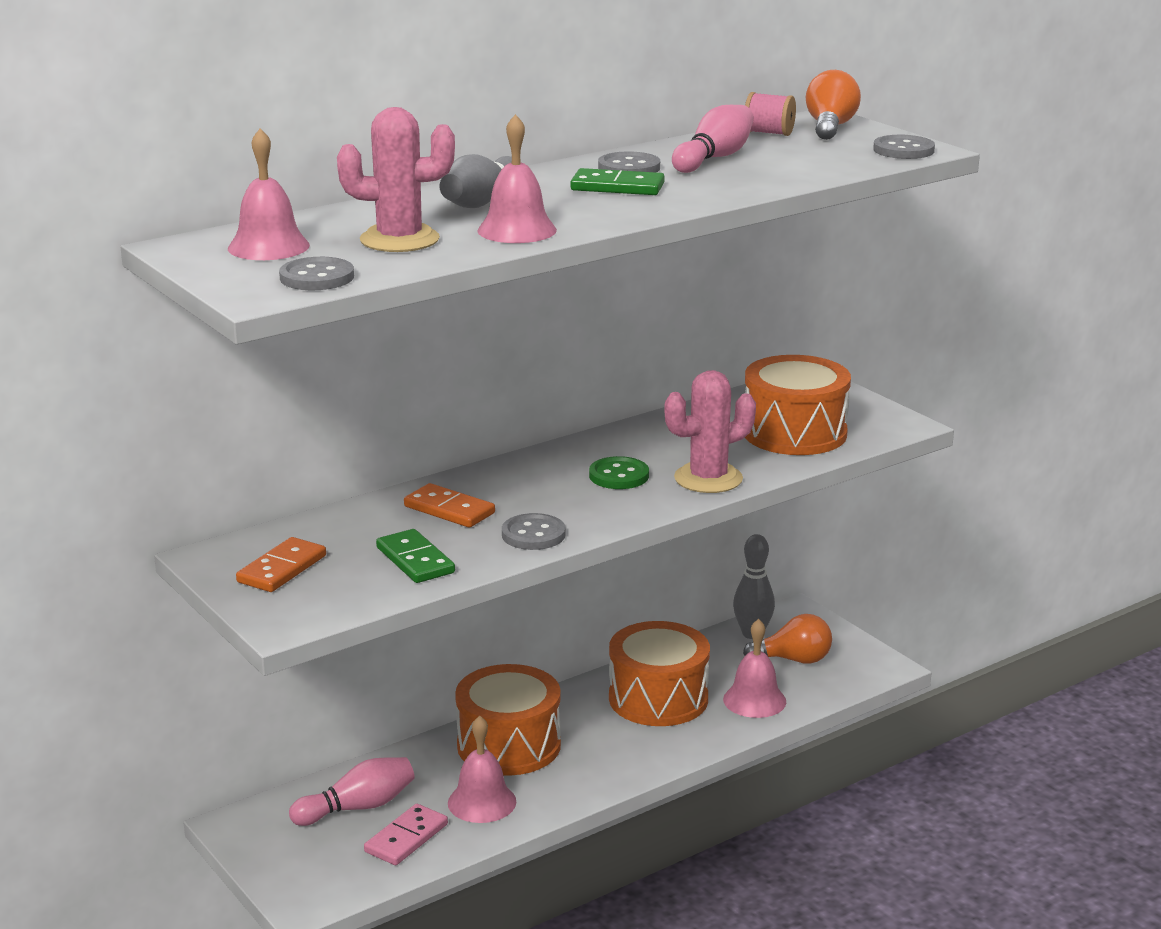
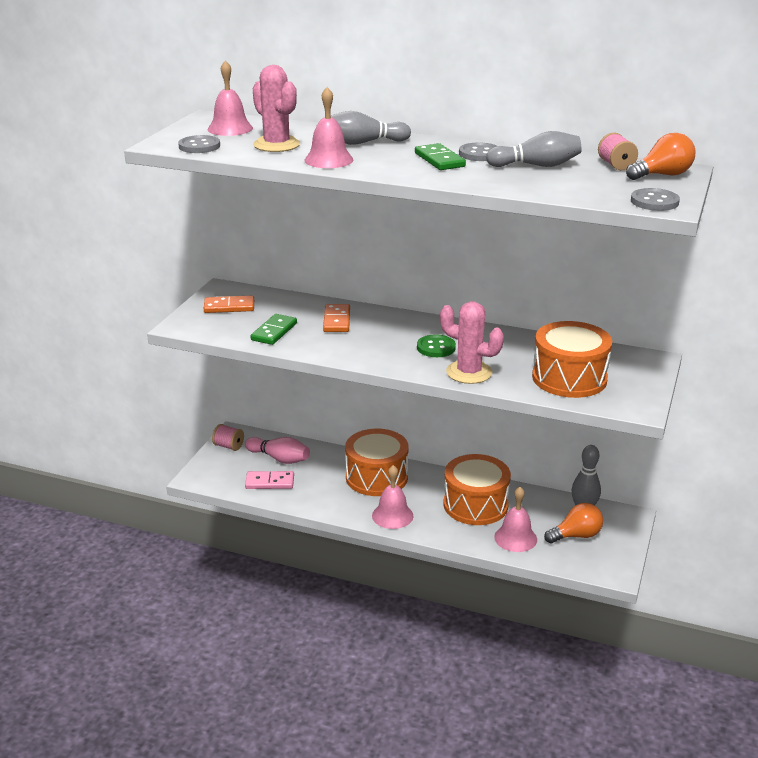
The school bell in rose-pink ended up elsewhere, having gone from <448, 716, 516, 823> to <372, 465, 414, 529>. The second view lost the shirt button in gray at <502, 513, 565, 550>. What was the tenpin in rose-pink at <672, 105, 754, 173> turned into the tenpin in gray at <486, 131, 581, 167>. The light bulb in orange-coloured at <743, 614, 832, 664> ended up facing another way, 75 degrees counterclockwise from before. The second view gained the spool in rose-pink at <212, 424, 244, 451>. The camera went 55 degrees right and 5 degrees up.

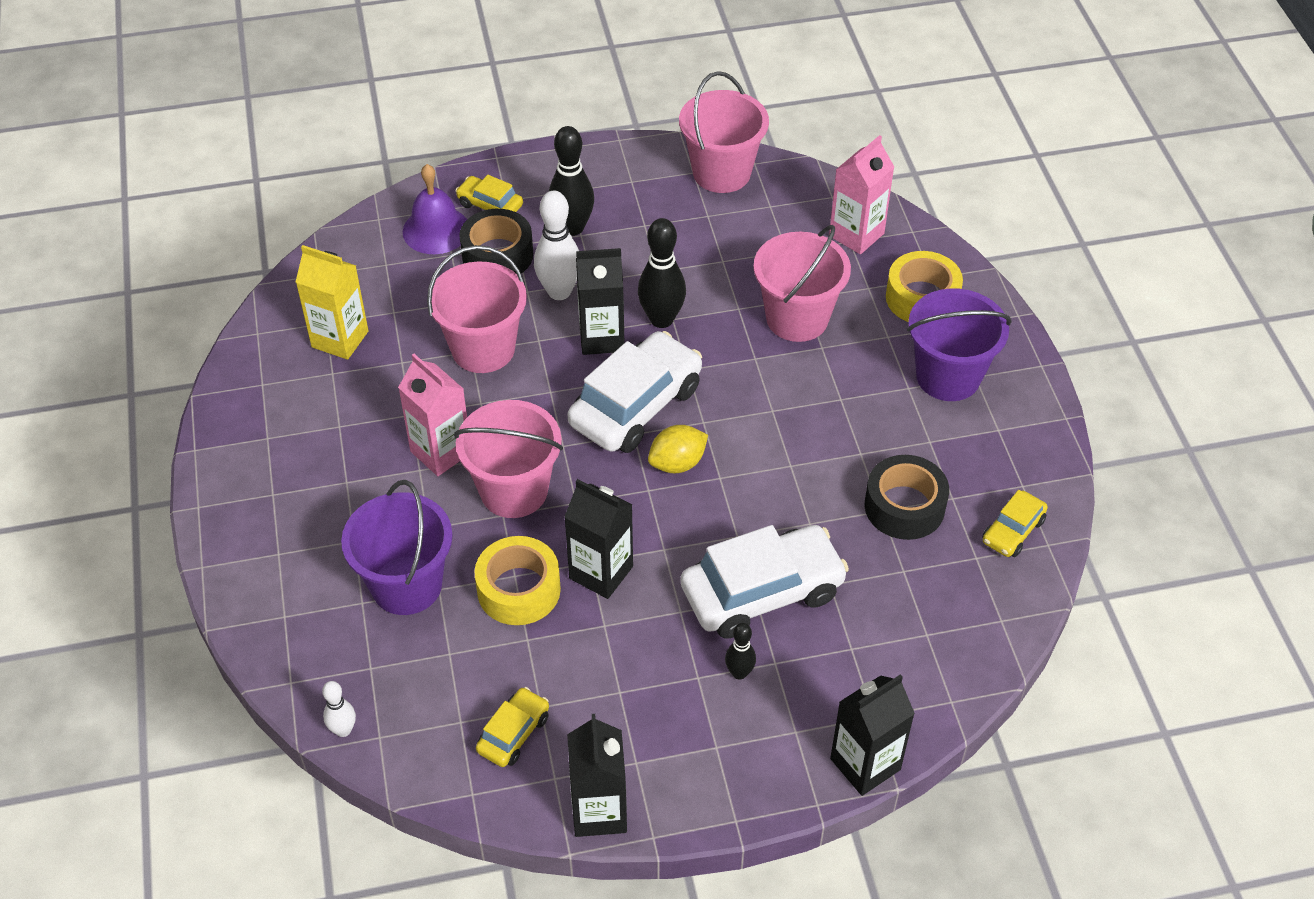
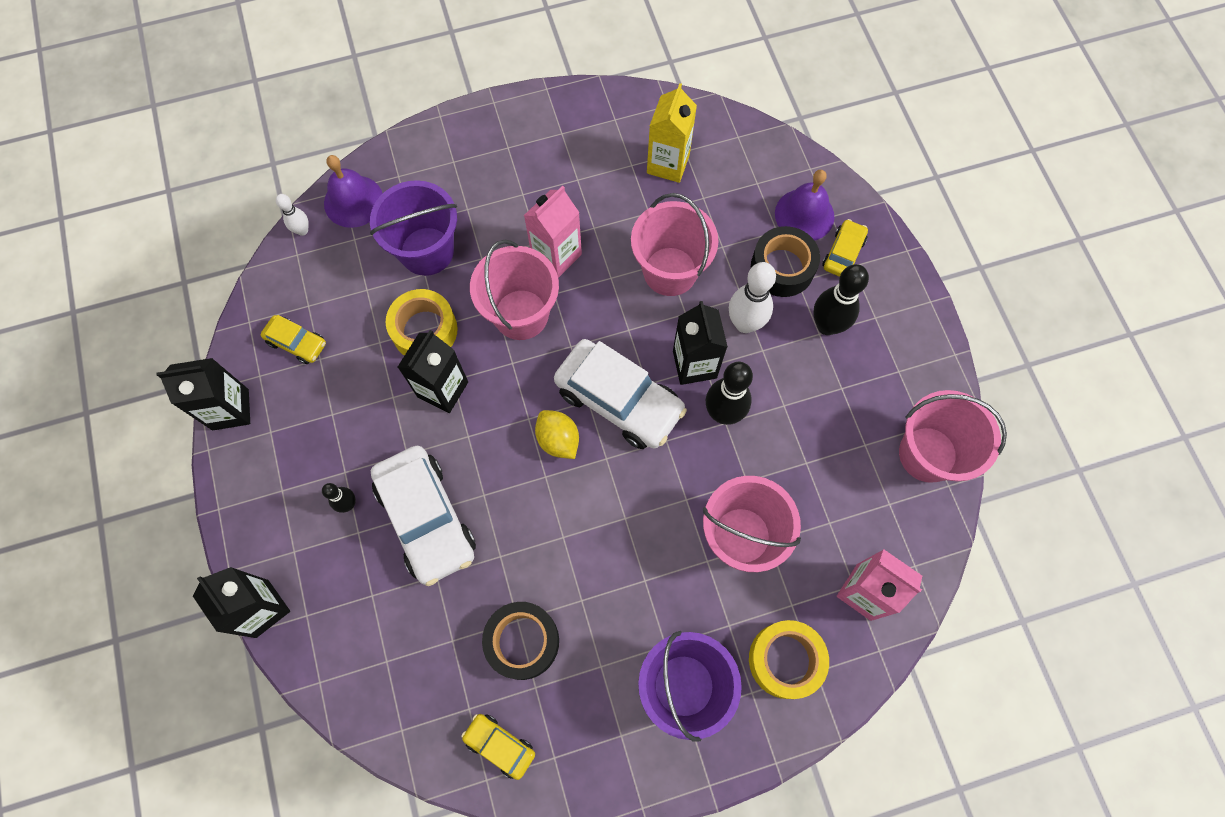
The second view gained the school bell in violet at <324, 155, 383, 228>. The camera went 85 degrees right and 20 degrees up.

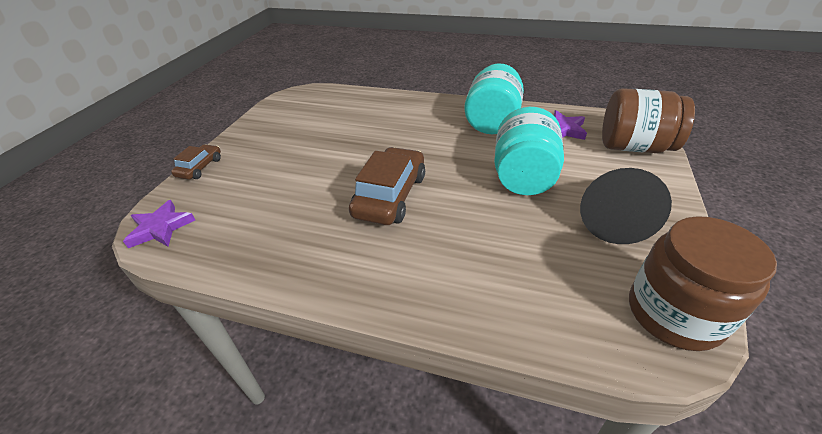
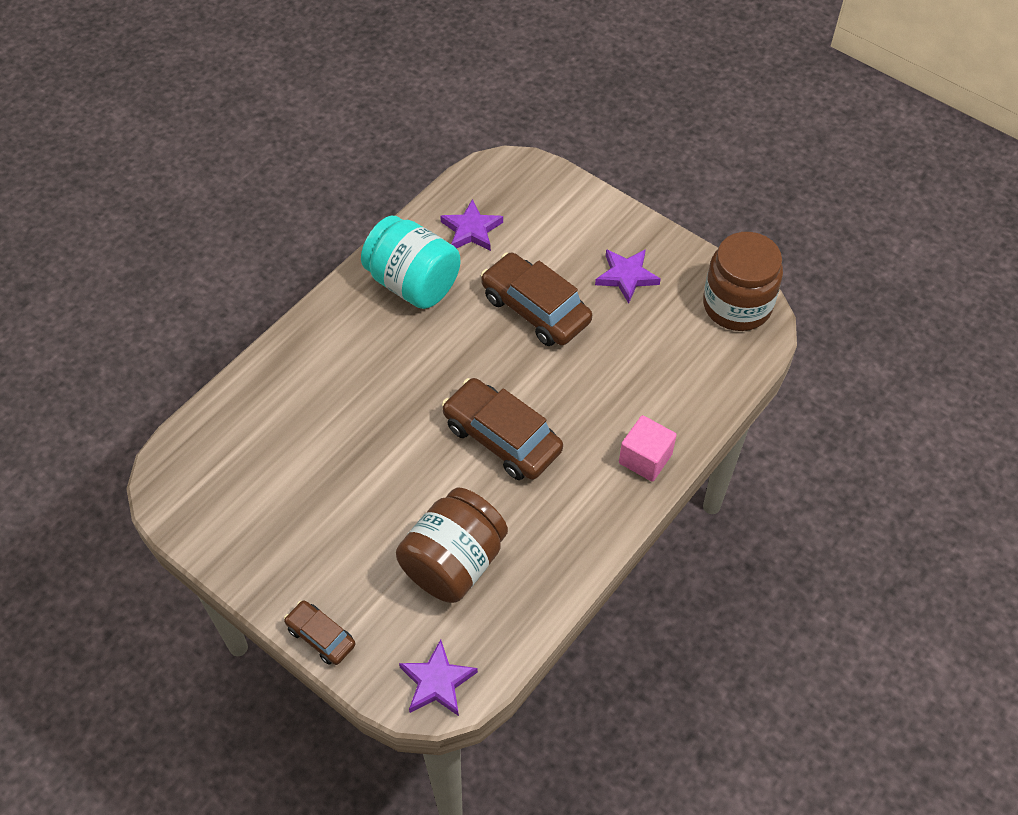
Where the jar in aqua stood at <494, 107, 564, 195>, the toy car in brown came to stand at <481, 252, 592, 346>. Where the solid cone in black stood at <580, 168, 672, 244>, the five-pointed star in violet came to stand at <595, 249, 661, 304>. The jar in brown ended up elsewhere, having gone from <602, 88, 695, 153> to <396, 488, 508, 603>. The second view gained the block in rose-pink at <619, 415, 677, 482>. The camera went 70 degrees left and 15 degrees up.

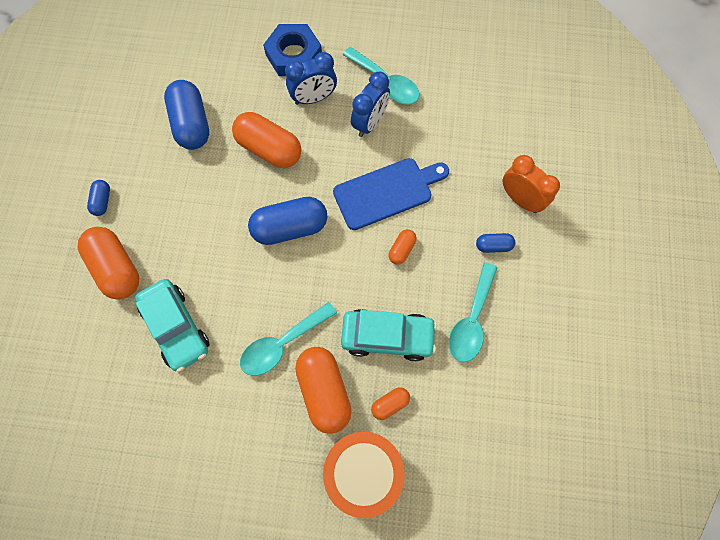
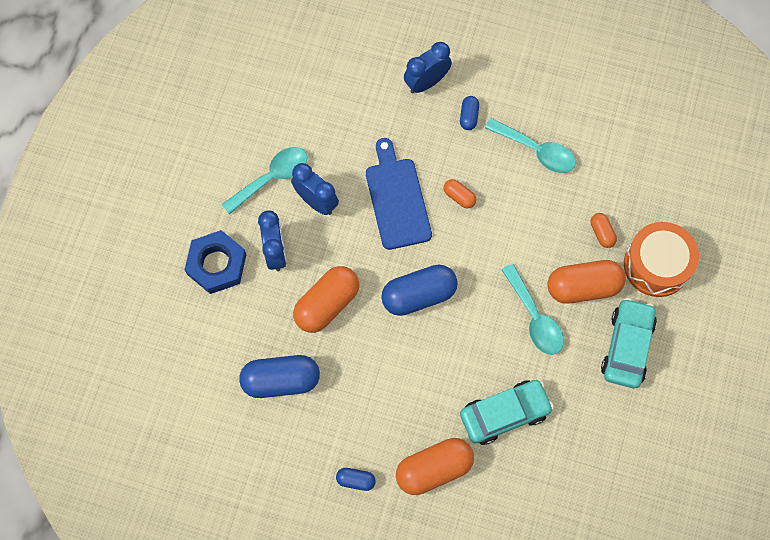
The pill shape in blue at <248, 197, 327, 245> ended up facing another way, 75 degrees clockwise from before. The toy car in aqua ended up elsewhere, having gone from <341, 309, 437, 361> to <601, 298, 657, 388>. What was the alarm clock in orange-coloured at <503, 155, 560, 213> turned into the alarm clock in blue at <404, 42, 452, 94>. The camera went 80 degrees left and 0 degrees up.

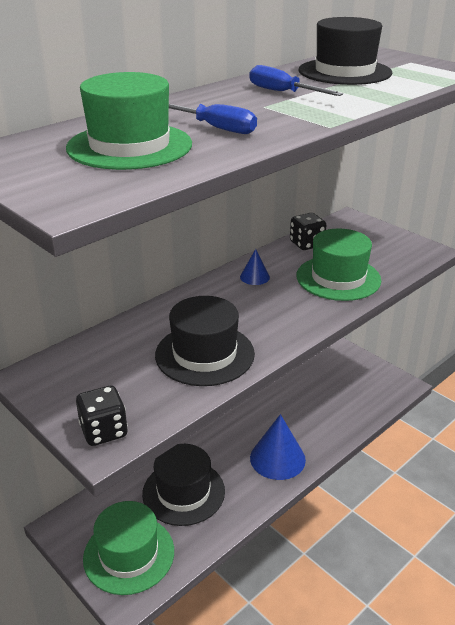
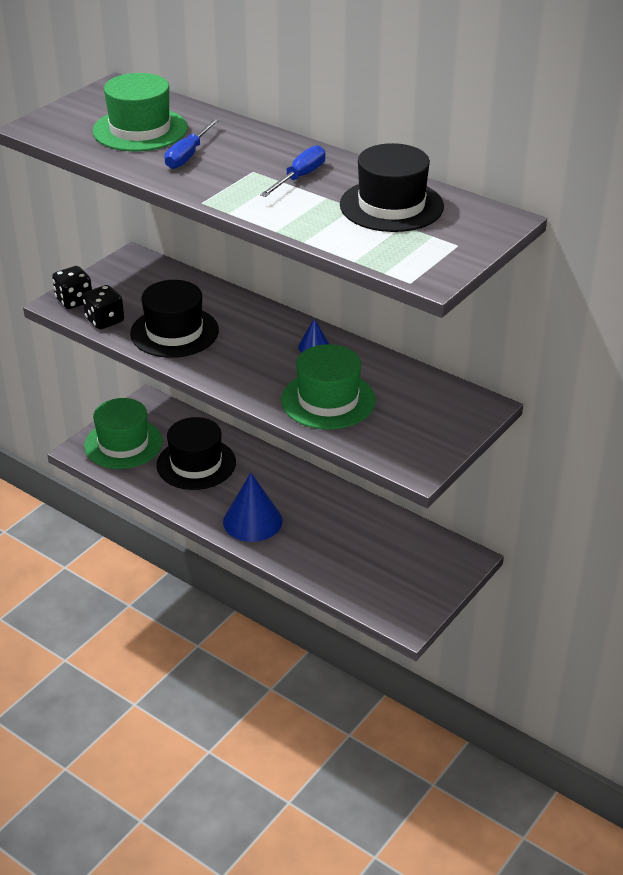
The die in black ended up elsewhere, having gone from <290, 213, 326, 250> to <83, 285, 124, 330>. The camera went 80 degrees right and 5 degrees up.

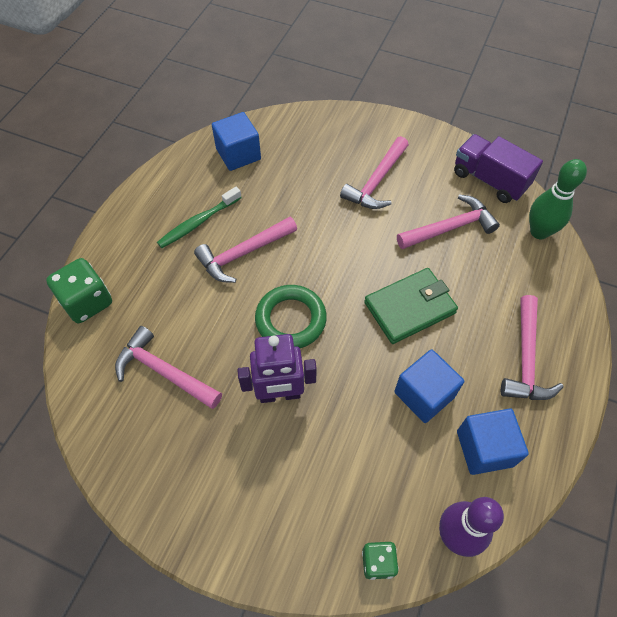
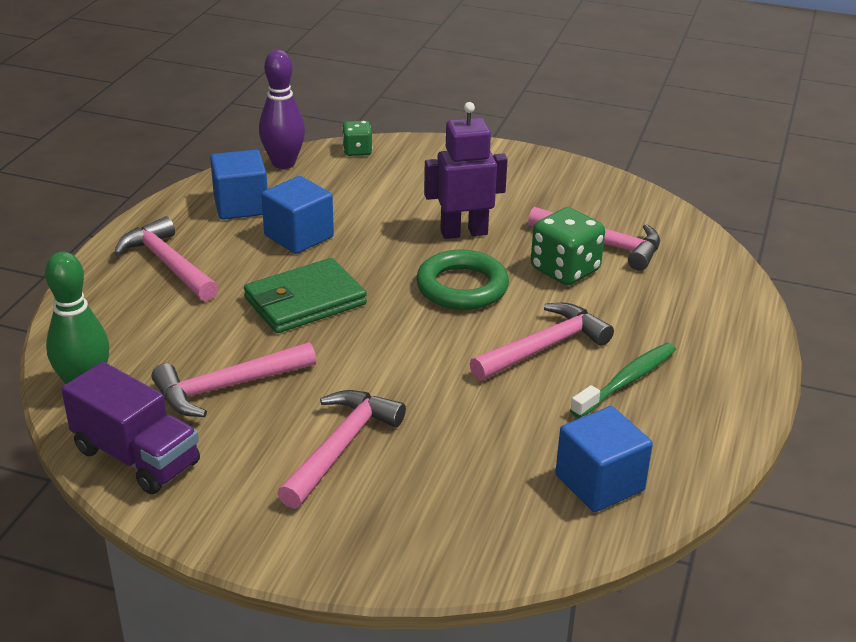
The die in green ended up elsewhere, having gone from <46, 258, 112, 323> to <531, 207, 605, 285>. The hammer in rose-pink at <501, 295, 564, 400> ended up facing another way, 45 degrees counterclockwise from before. The camera went 175 degrees right and 25 degrees down.

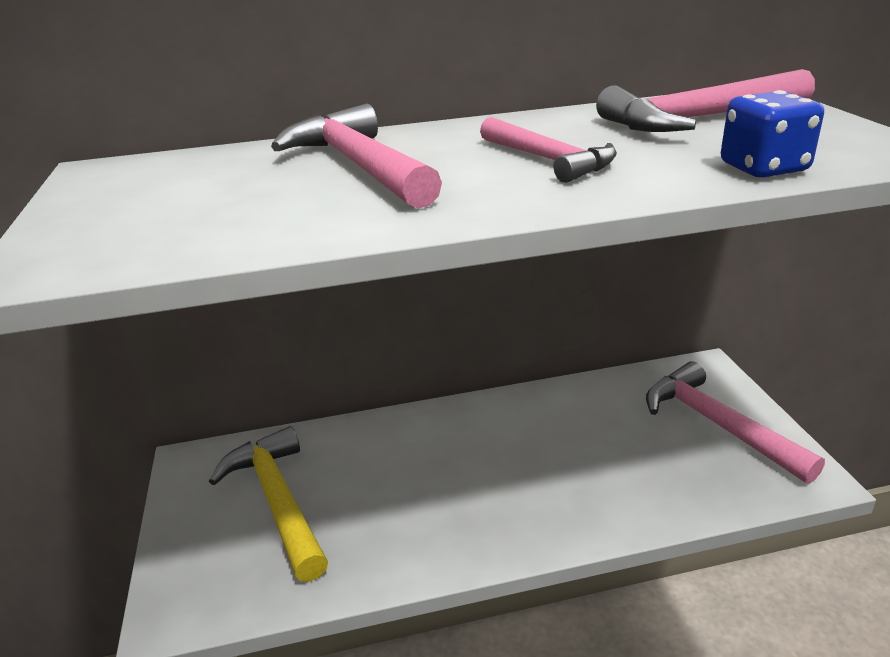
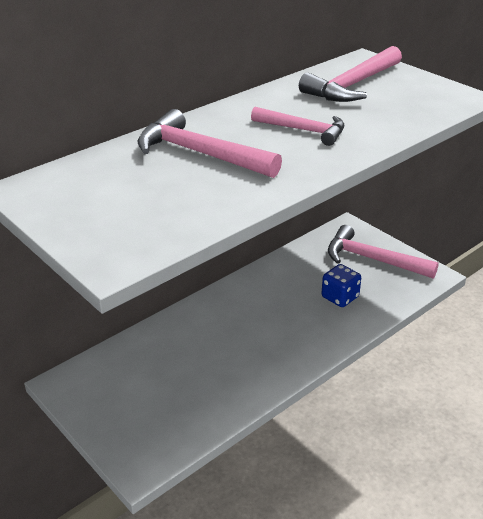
The second view lost the hammer in golden at <209, 426, 328, 582>. The die in blue ended up elsewhere, having gone from <721, 90, 824, 178> to <321, 264, 361, 307>. The camera went 30 degrees left and 5 degrees up.

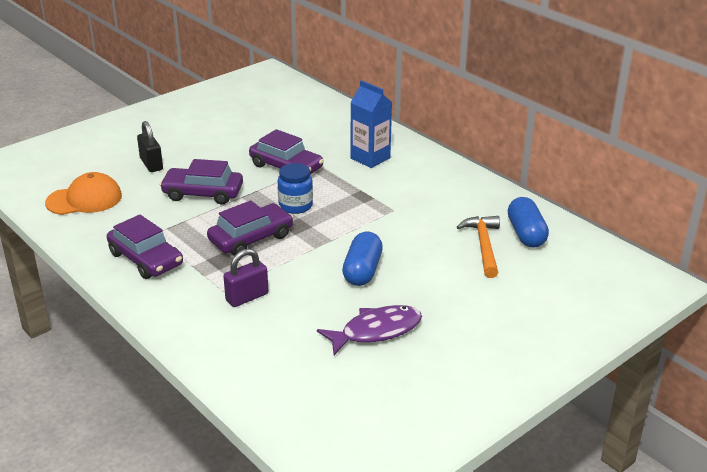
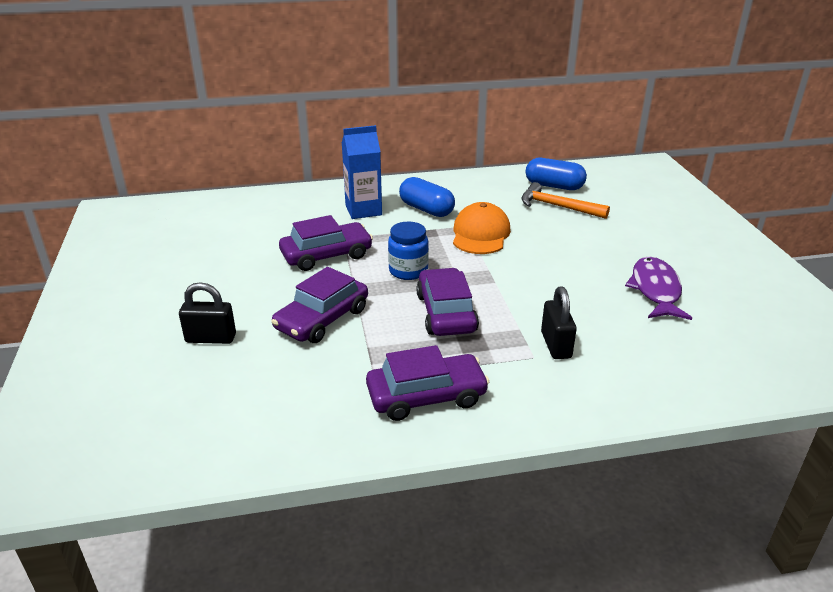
The baseball cap in orange-coloured ended up elsewhere, having gone from <45, 172, 122, 215> to <453, 202, 511, 254>. What was the small lock in violet at <223, 249, 268, 307> turned into the small lock in black at <541, 286, 577, 359>. The pill shape in blue ended up elsewhere, having gone from <342, 232, 383, 286> to <399, 177, 455, 217>. The camera went 60 degrees left and 0 degrees up.

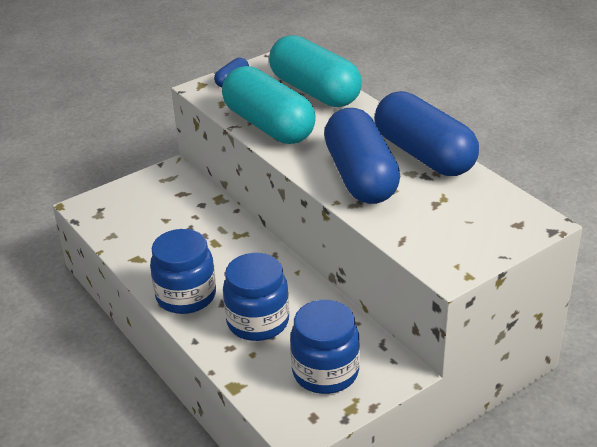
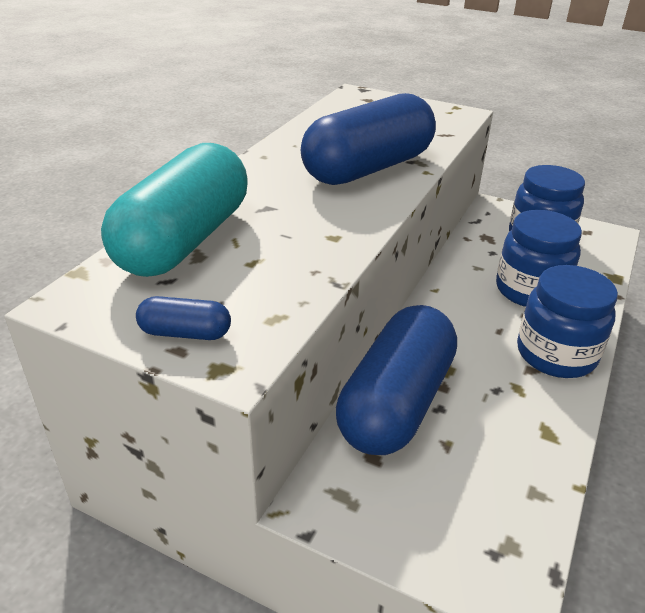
The second view lost the pill shape in aqua at <222, 66, 316, 144>. The pill shape in blue ended up elsewhere, having gone from <375, 91, 479, 176> to <336, 305, 457, 455>. The camera went 120 degrees left and 0 degrees up.

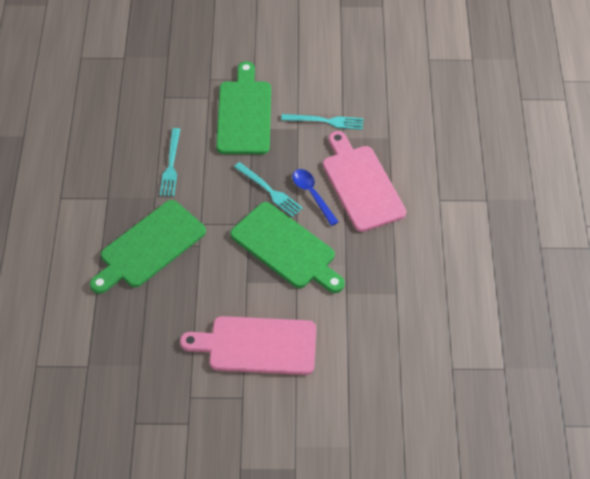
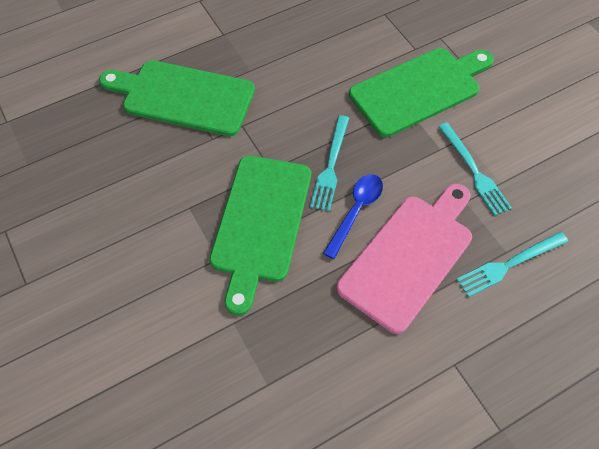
The table fork in aqua ended up elsewhere, having gone from <160, 128, 180, 196> to <456, 232, 568, 297>. The second view lost the bread board in rose-pink at <180, 316, 316, 375>. The camera went 60 degrees right and 5 degrees up.

